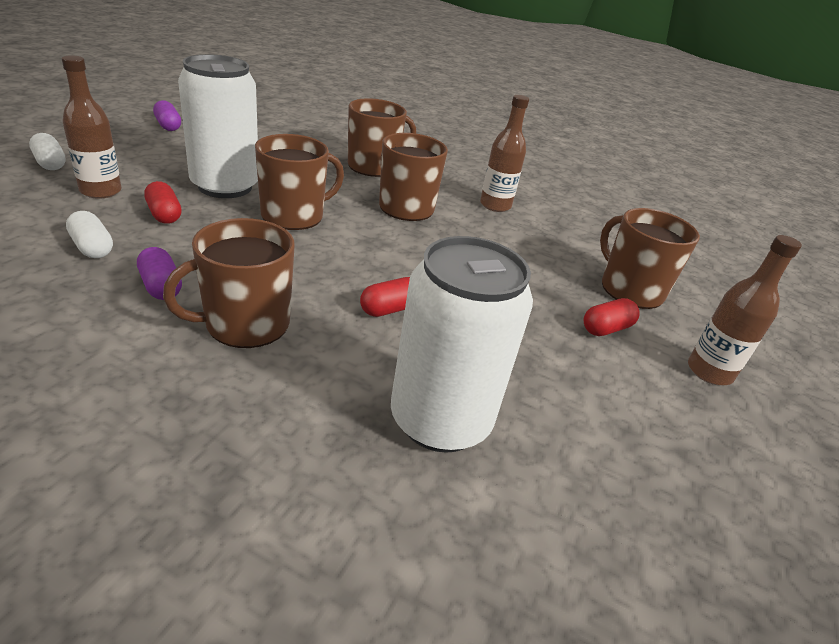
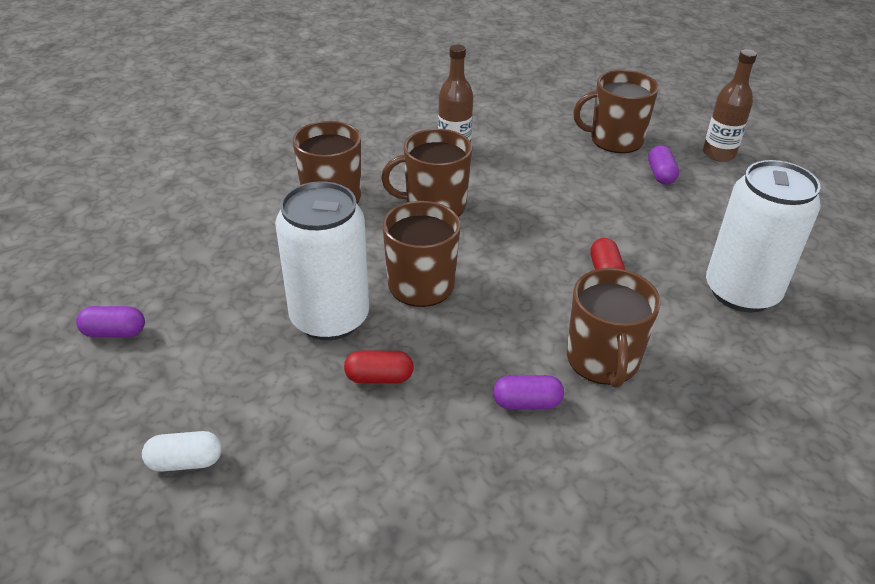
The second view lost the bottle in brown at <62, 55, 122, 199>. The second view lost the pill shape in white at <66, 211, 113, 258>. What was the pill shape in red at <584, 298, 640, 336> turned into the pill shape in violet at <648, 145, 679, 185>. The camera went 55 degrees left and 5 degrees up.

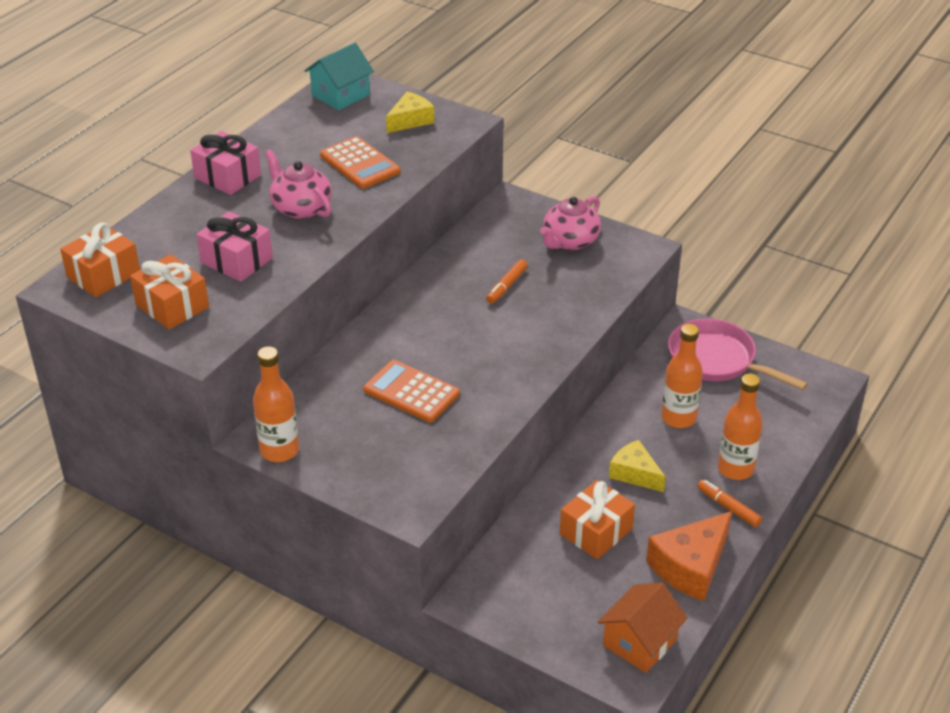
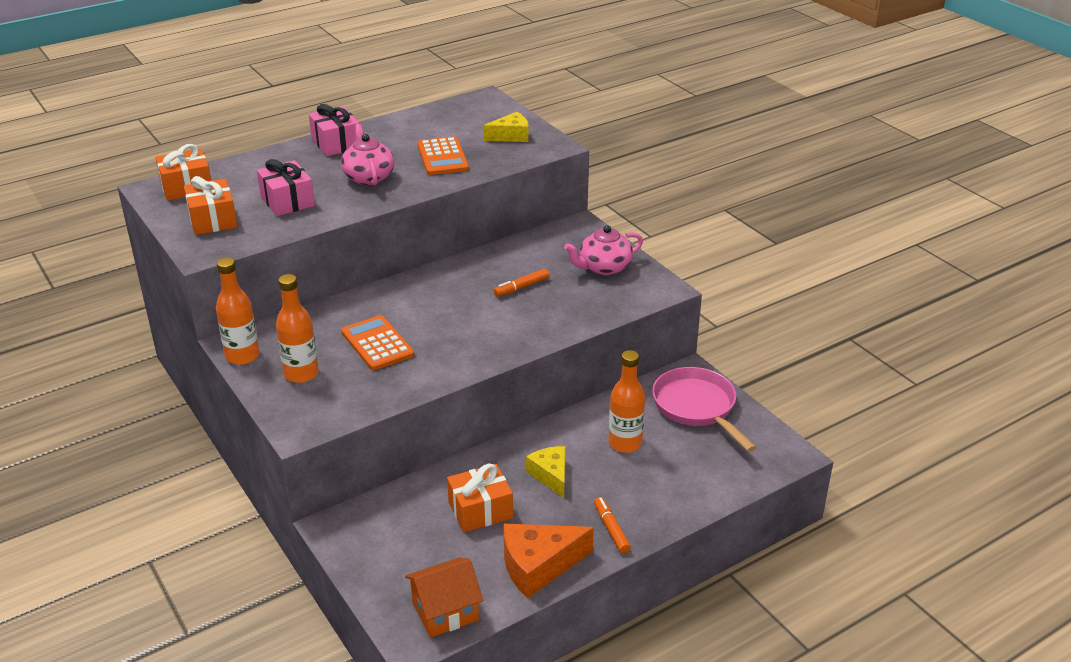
The second view lost the house in aqua at <304, 43, 374, 110>. The bottle in orange-coloured ended up elsewhere, having gone from <718, 373, 763, 480> to <276, 274, 319, 383>. The camera went 25 degrees right and 5 degrees down.

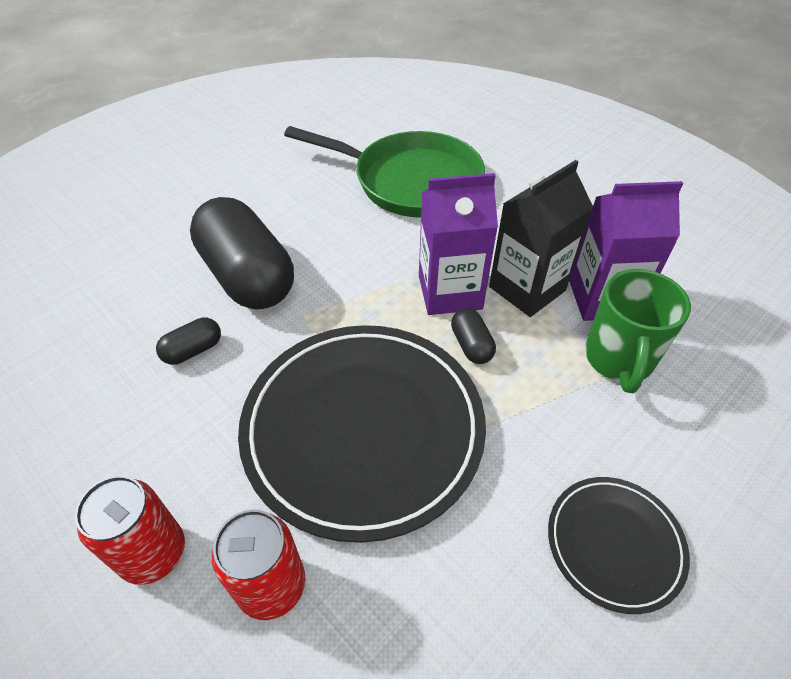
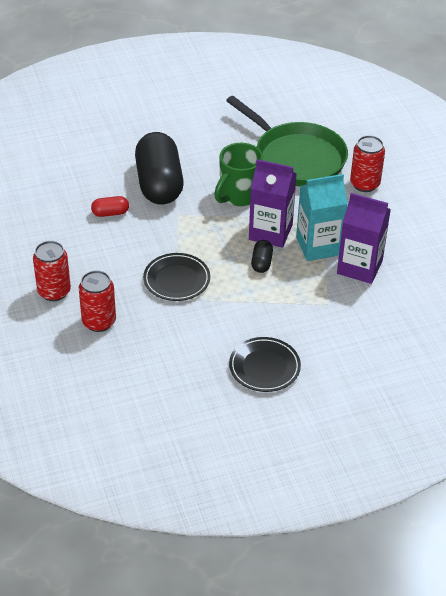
What was the pill shape in black at <156, 318, 221, 365> turned into the pill shape in red at <91, 196, 129, 217>. The size of the plate in black at <238, 325, 486, 543> changed by a factor of 0.50. What was the milk carton in black at <489, 160, 594, 317> turned into the milk carton in aqua at <296, 174, 348, 261>. The mug in green ended up elsewhere, having gone from <585, 269, 691, 393> to <214, 143, 263, 206>. The second view gained the can in red at <350, 135, 385, 192>. The camera went 25 degrees right and 5 degrees down.

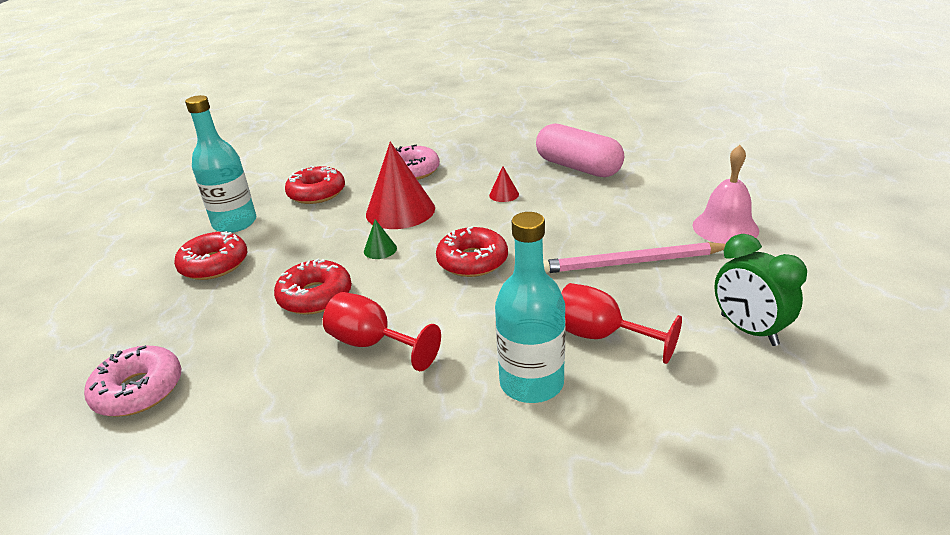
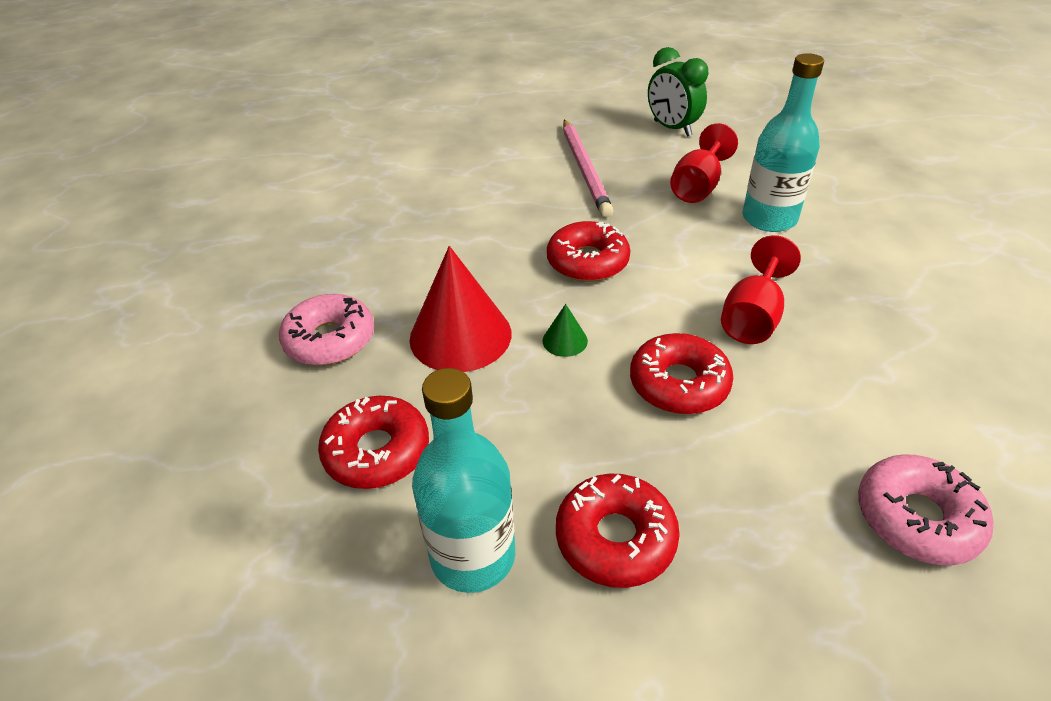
The second view lost the solid cone in red at <489, 166, 519, 202>. The second view lost the pill shape in rose-pink at <536, 123, 624, 177>. The second view lost the school bell in rose-pink at <692, 145, 759, 244>. The alarm clock in green at <714, 234, 807, 346> ended up facing another way, 90 degrees clockwise from before. The camera went 95 degrees left and 10 degrees up.

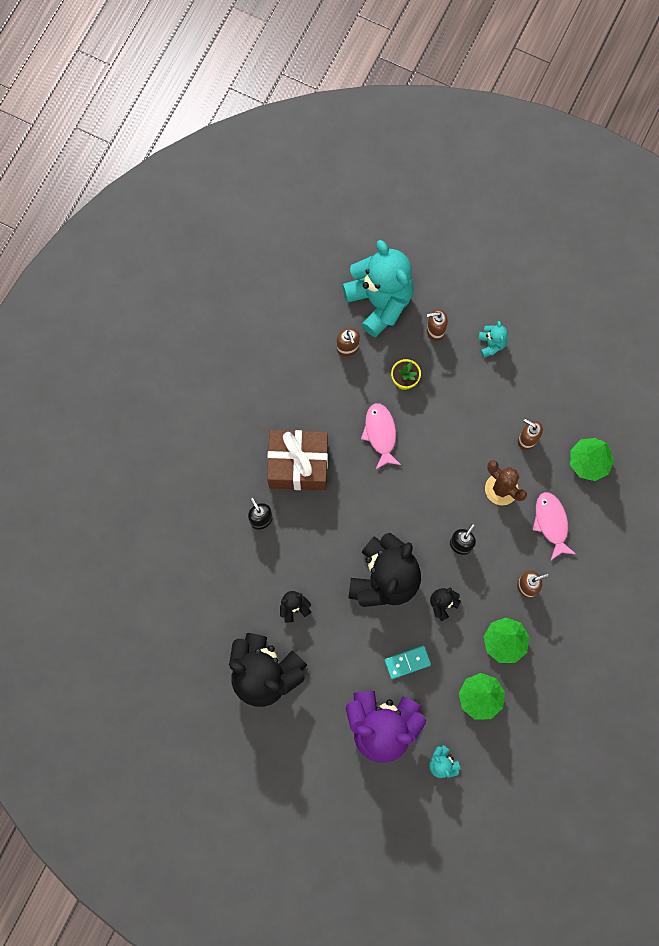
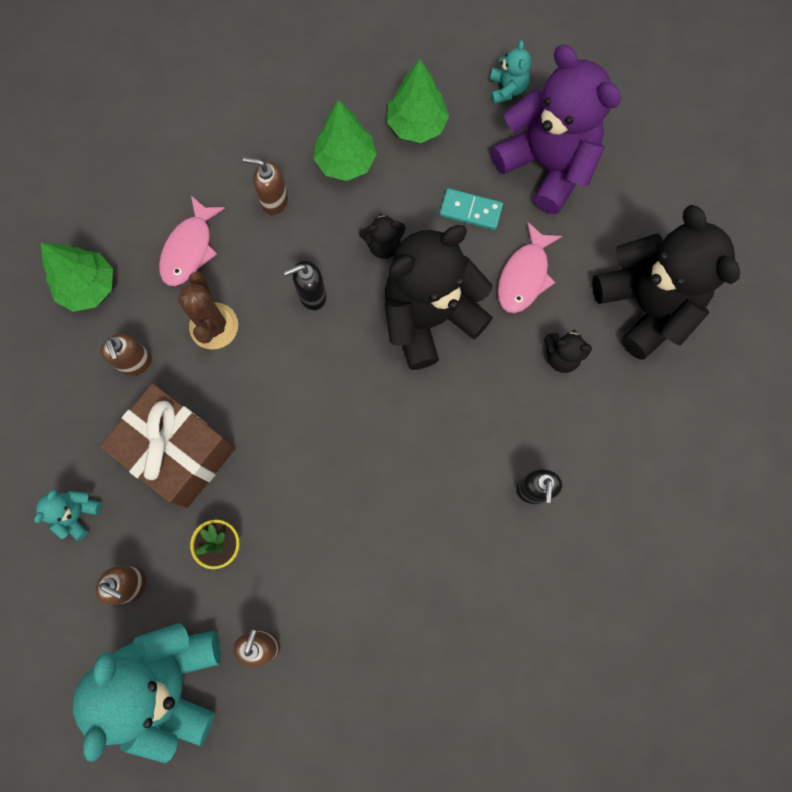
The gift in brown ended up elsewhere, having gone from <267, 430, 328, 491> to <99, 383, 236, 508>. The fish in rose-pink ended up elsewhere, having gone from <361, 403, 401, 470> to <498, 222, 562, 313>. The camera went 145 degrees left and 0 degrees up.

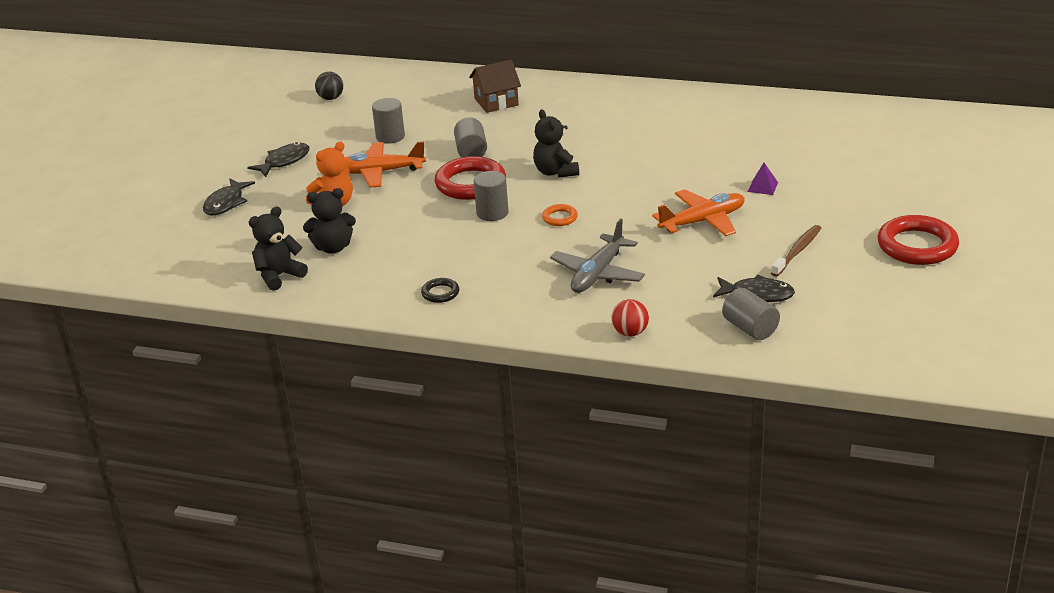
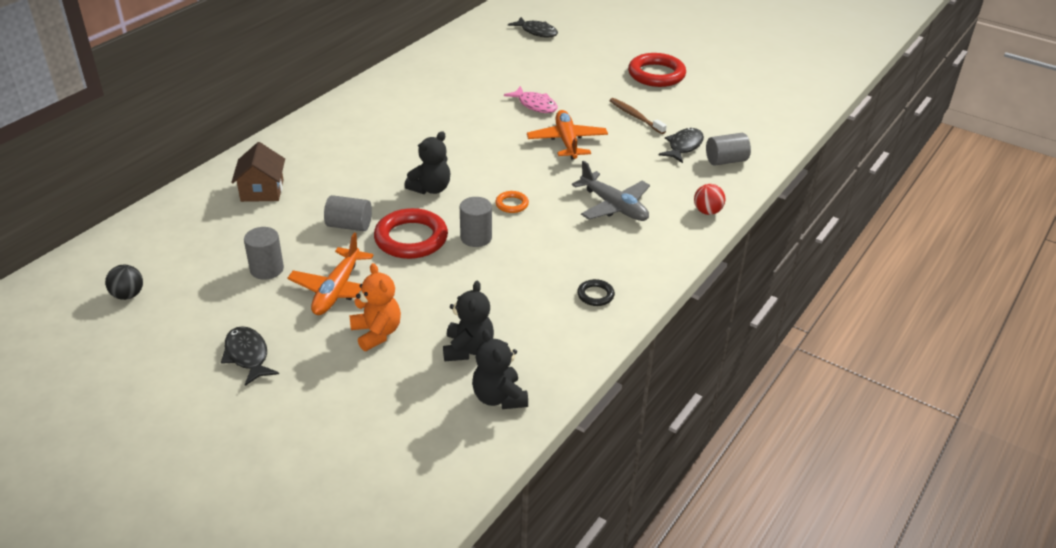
The fish in black ended up elsewhere, having gone from <203, 178, 255, 215> to <508, 17, 558, 38>. The teddy bear in black at <533, 110, 579, 178> ended up facing another way, 45 degrees counterclockwise from before. Where the pyramid shape in violet stood at <748, 163, 778, 195>, the fish in rose-pink came to stand at <504, 86, 558, 113>. The camera went 75 degrees left and 5 degrees up.

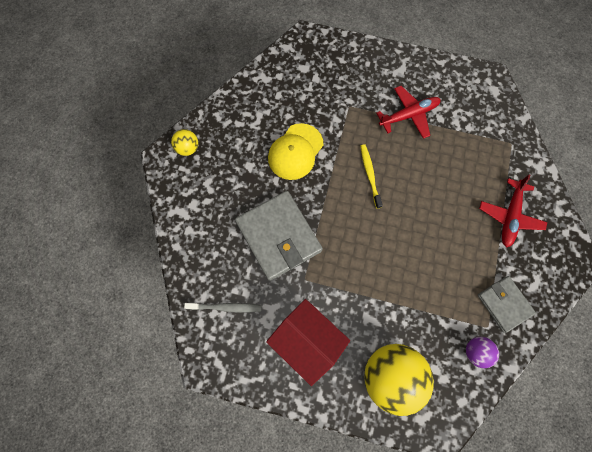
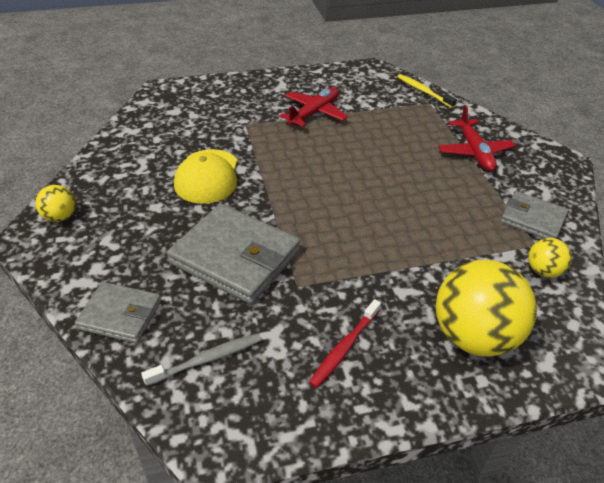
Where the house in red stood at <266, 299, 350, 386>, the tooth brush in red came to stand at <309, 299, 381, 388>. The tooth brush in golden ended up elsewhere, having gone from <361, 144, 383, 209> to <397, 74, 457, 108>. What was the ball in violet at <466, 337, 499, 368> turned into the ball in golden at <528, 238, 572, 277>. The second view gained the card wallet in gray at <75, 282, 161, 343>. The camera went 30 degrees left and 30 degrees down.

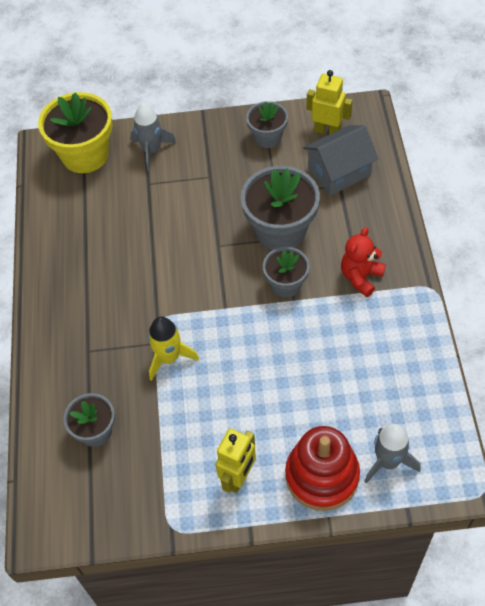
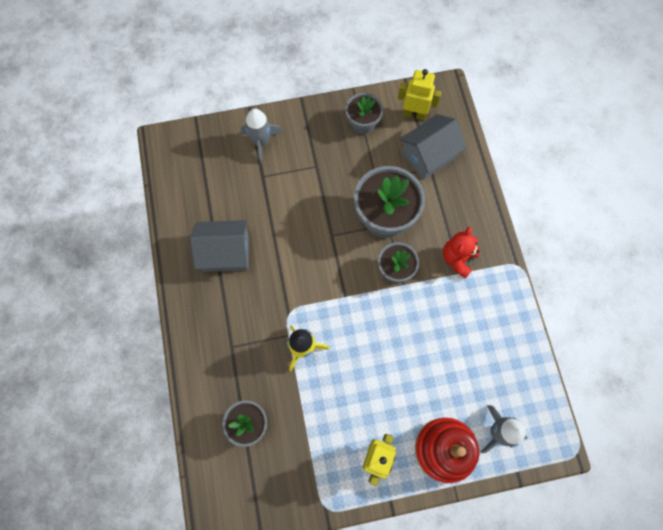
The second view lost the plant pot in golden at <38, 92, 113, 173>. The second view gained the house in gray at <190, 220, 248, 272>. The camera went 10 degrees left and 15 degrees up.

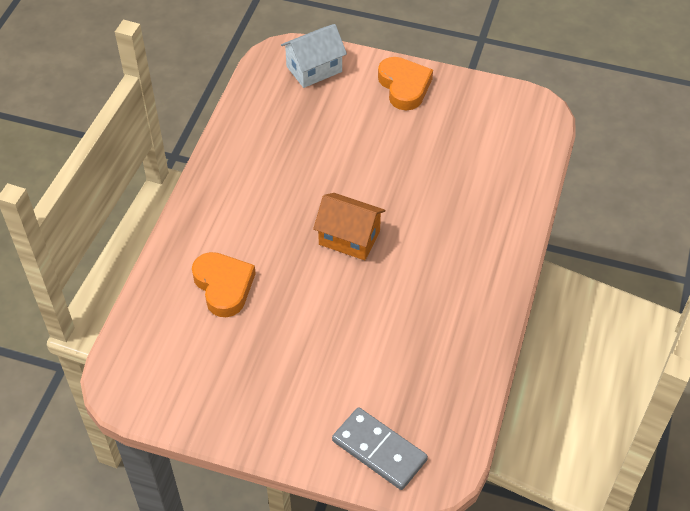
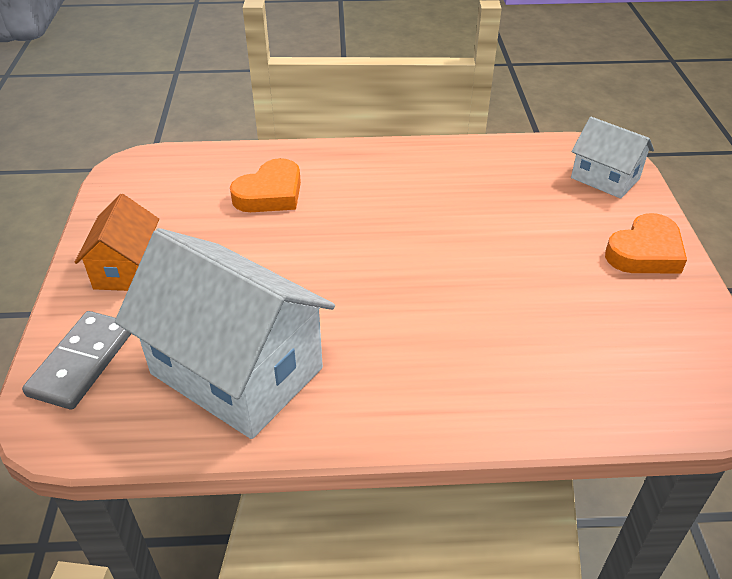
The house in orange-coloured ended up elsewhere, having gone from <313, 193, 385, 260> to <75, 194, 159, 291>. The second view gained the house in white at <115, 228, 335, 439>. The camera went 70 degrees right and 10 degrees down.

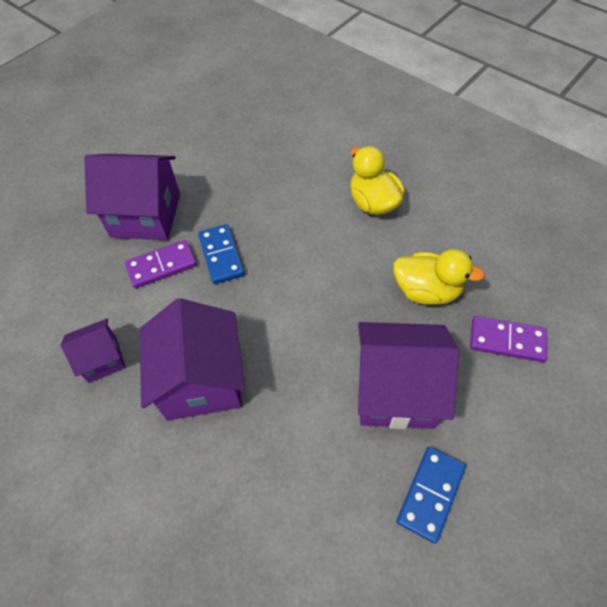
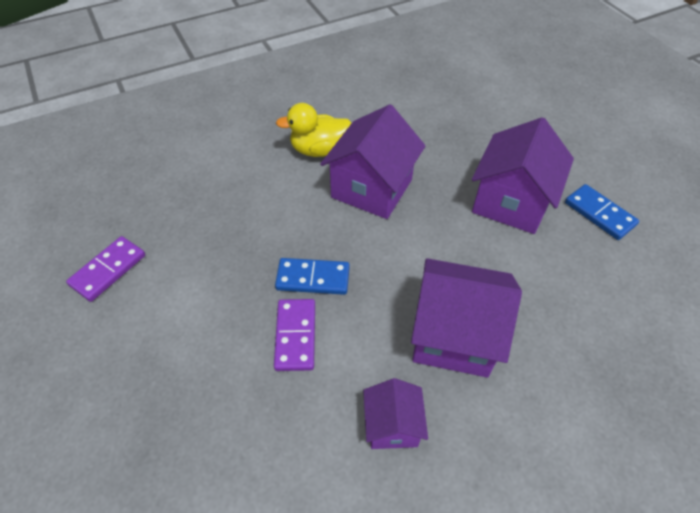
The house in violet ended up elsewhere, having gone from <84, 154, 180, 240> to <320, 104, 426, 219>. The second view lost the rubber duck in golden at <393, 249, 485, 305>. The domino tile in violet ended up elsewhere, having gone from <470, 316, 547, 362> to <66, 236, 145, 302>. The camera went 70 degrees left and 5 degrees down.

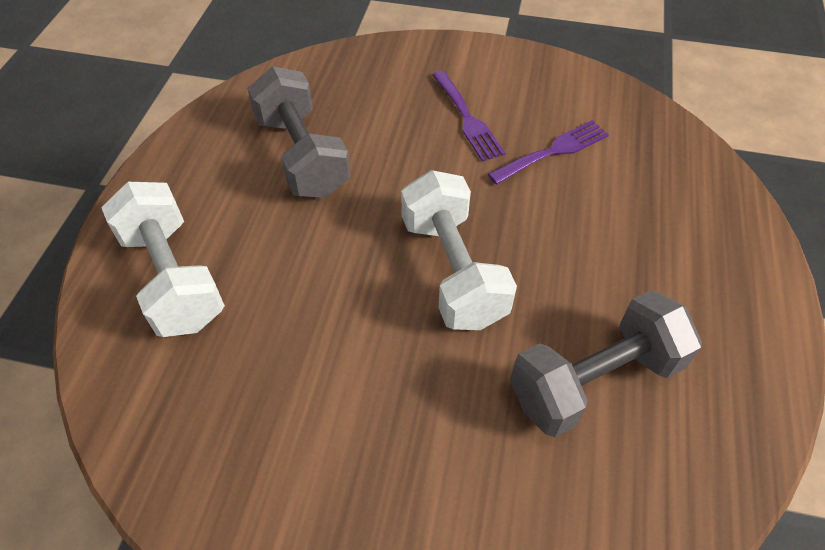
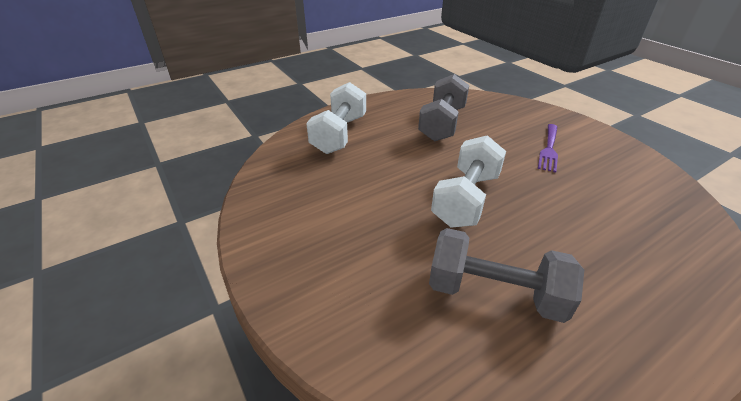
The second view lost the table fork in violet at <488, 120, 609, 185>. The camera went 45 degrees right and 15 degrees down.

